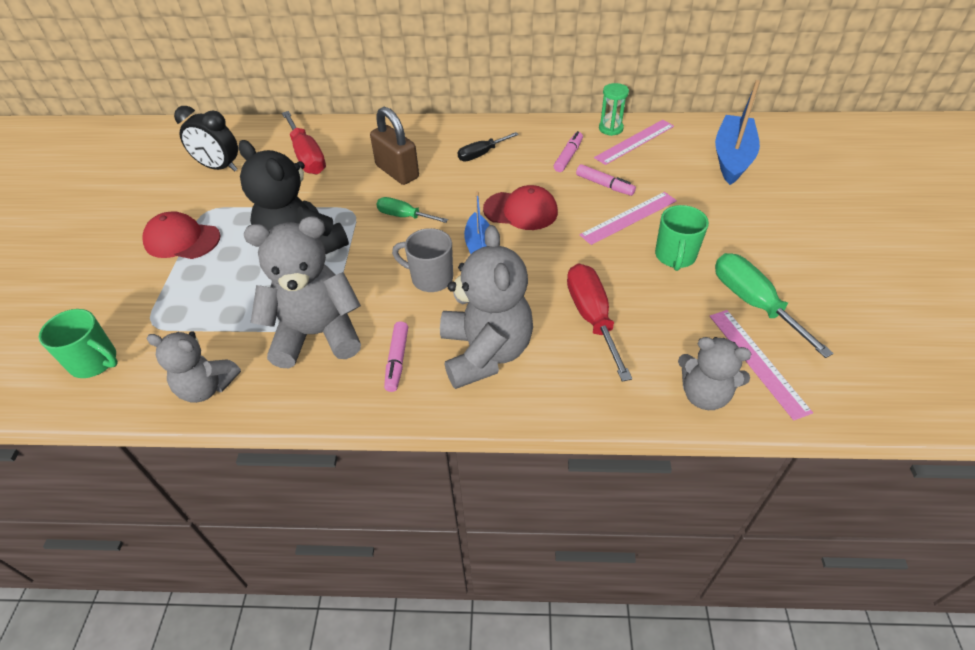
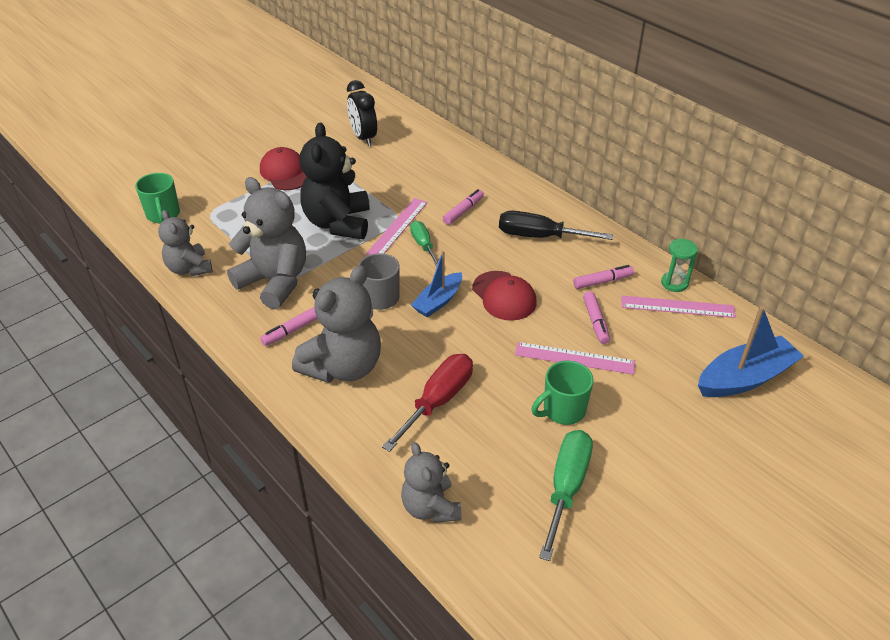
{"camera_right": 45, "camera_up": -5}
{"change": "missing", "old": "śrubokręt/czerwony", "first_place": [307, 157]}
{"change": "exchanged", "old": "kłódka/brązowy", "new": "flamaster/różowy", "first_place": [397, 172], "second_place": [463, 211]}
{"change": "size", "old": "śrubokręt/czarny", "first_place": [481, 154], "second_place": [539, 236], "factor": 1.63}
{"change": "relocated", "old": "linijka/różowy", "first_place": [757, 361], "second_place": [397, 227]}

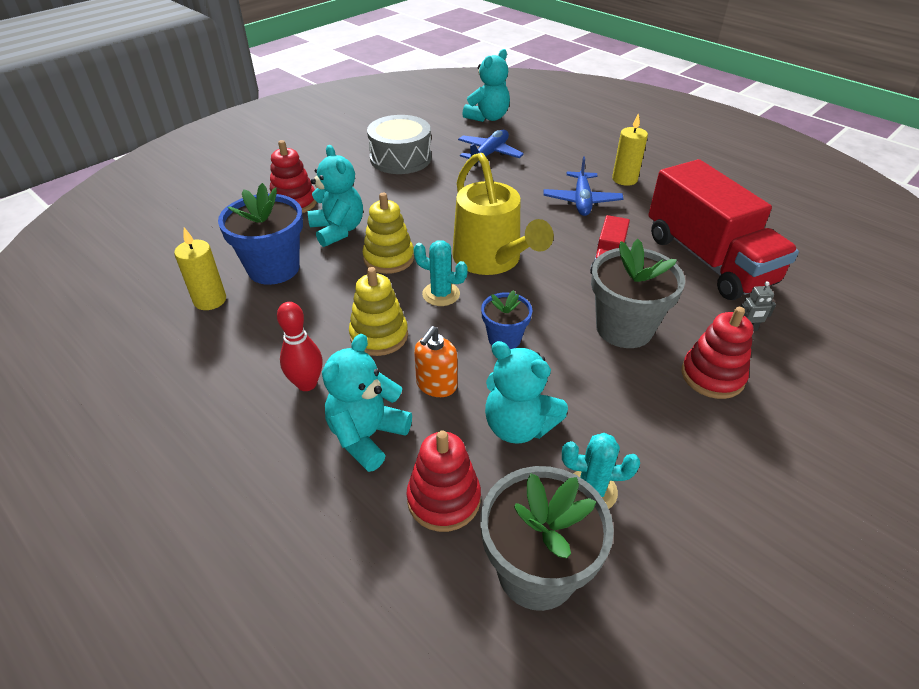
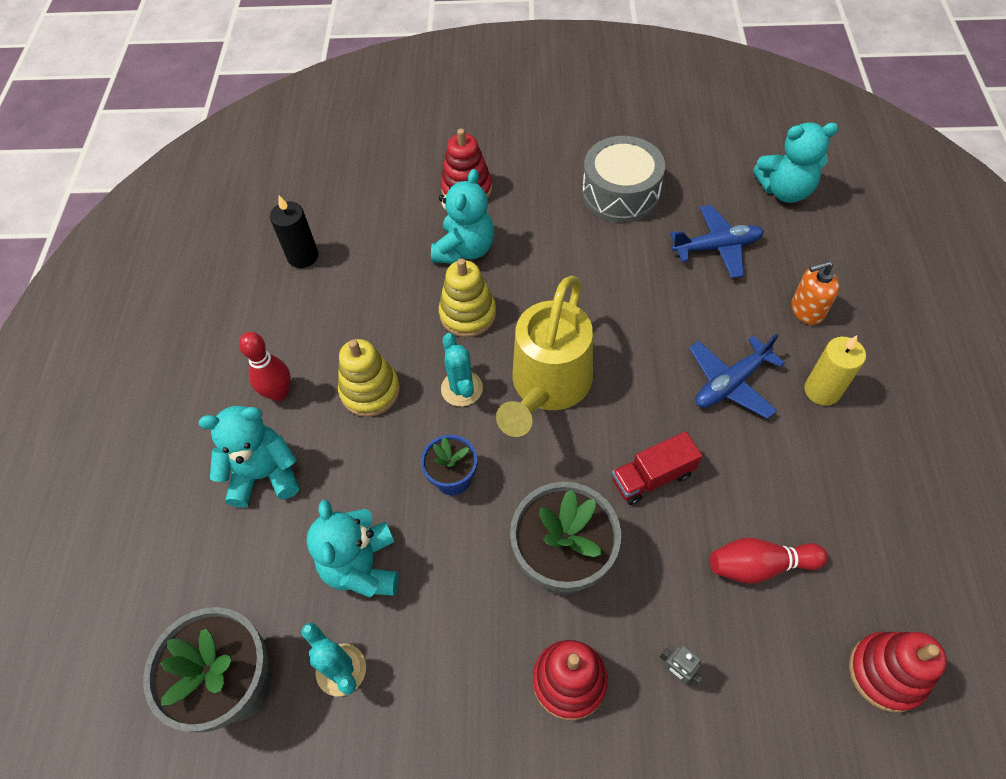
{"camera_right": 50, "camera_up": 15}
{"change": "colour", "old": "świeca/żółty", "new": "świeca/czarny", "first_place": [210, 300], "second_place": [303, 256]}
{"change": "missing", "old": "doniczka/niebieski", "first_place": [273, 268]}
{"change": "relocated", "old": "zabawka nakładanka/czerwony", "first_place": [443, 499], "second_place": [886, 673]}
{"change": "relocated", "old": "dozownik mydła/pomarańczowy", "first_place": [436, 385], "second_place": [807, 310]}
{"change": "exchanged", "old": "ciężarówka/czerwony", "new": "kręgiel/czerwony", "first_place": [708, 260], "second_place": [759, 565]}

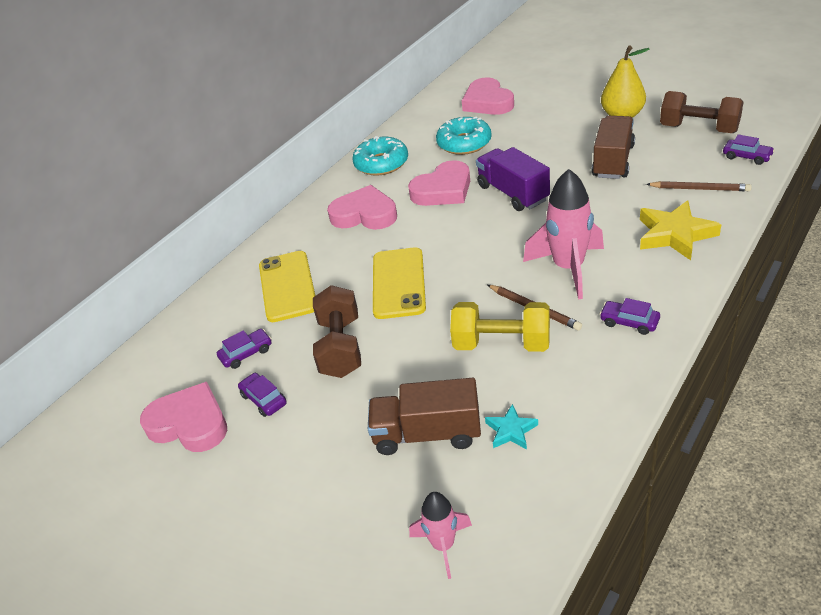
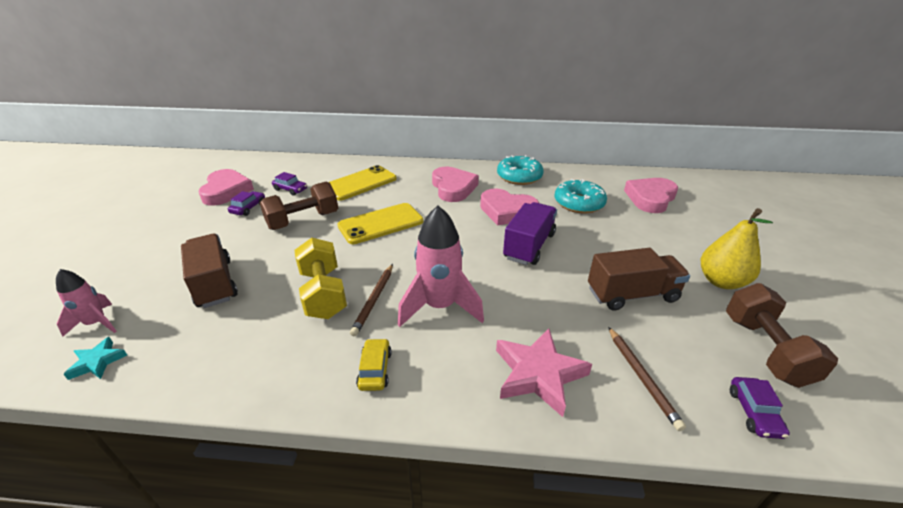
{"camera_right": 55, "camera_up": -5}
{"change": "relocated", "old": "gwiazda/turkusowy", "first_place": [511, 430], "second_place": [97, 362]}
{"change": "colour", "old": "samochód/fioletowy", "new": "samochód/żółty", "first_place": [629, 322], "second_place": [375, 369]}
{"change": "colour", "old": "gwiazda/żółty", "new": "gwiazda/różowy", "first_place": [675, 234], "second_place": [538, 374]}

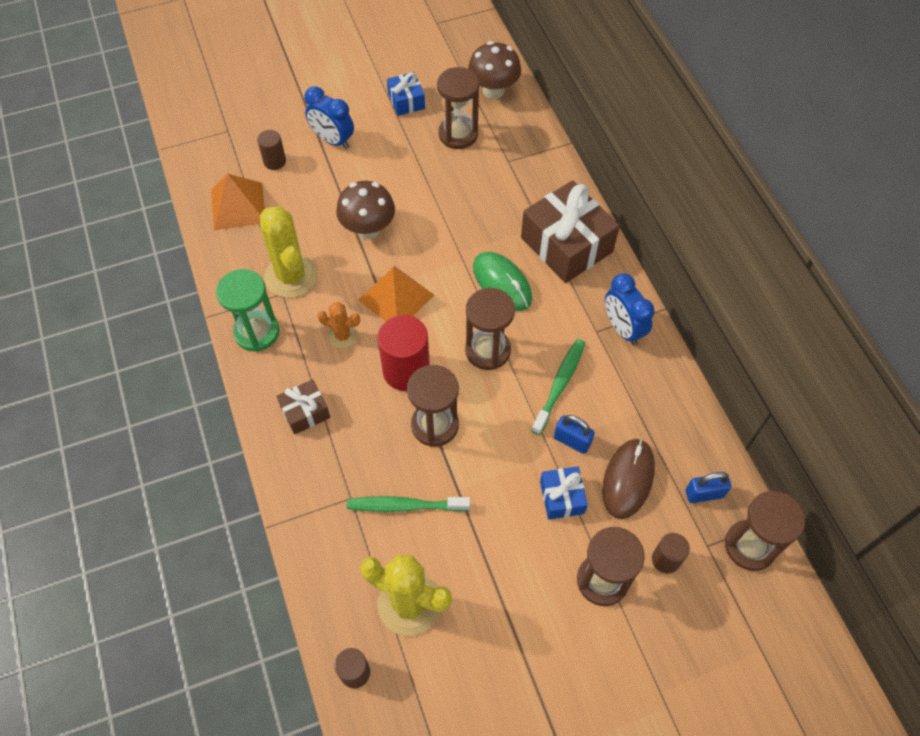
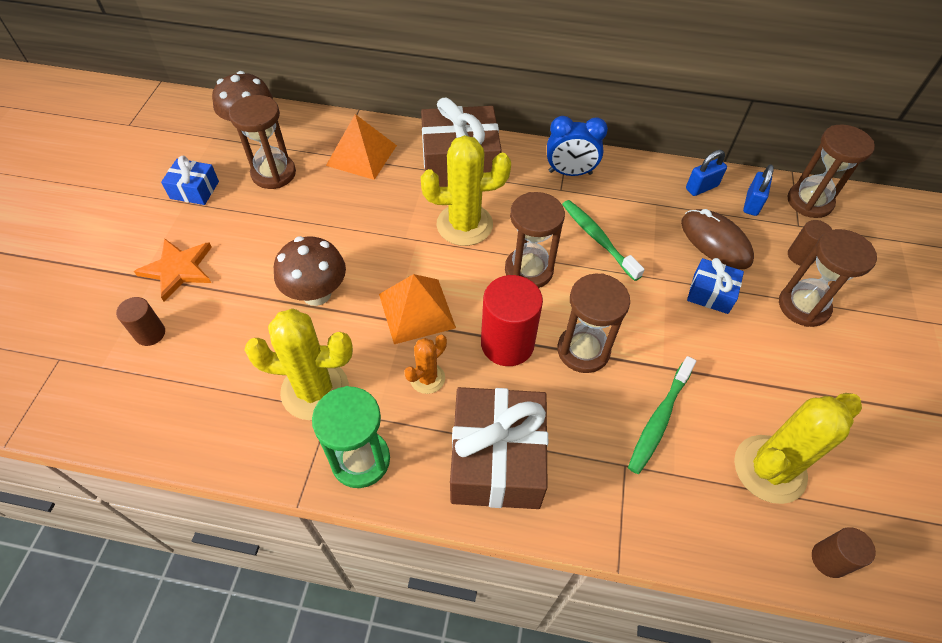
{"camera_right": -60, "camera_up": -5}
{"change": "relocated", "old": "piramida/pomarańczowy", "first_place": [238, 206], "second_place": [361, 155]}
{"change": "size", "old": "prezent/brązowy", "first_place": [305, 412], "second_place": [496, 459], "factor": 1.97}
{"change": "exchanged", "old": "budzik/niebieski", "new": "gwiazda/pomarańczowy", "first_place": [333, 140], "second_place": [178, 269]}
{"change": "exchanged", "old": "myszka/zielony", "new": "kaktus/żółty", "first_place": [502, 283], "second_place": [464, 225]}
{"change": "relocated", "old": "kłódka/niebieski", "first_place": [572, 441], "second_place": [701, 187]}

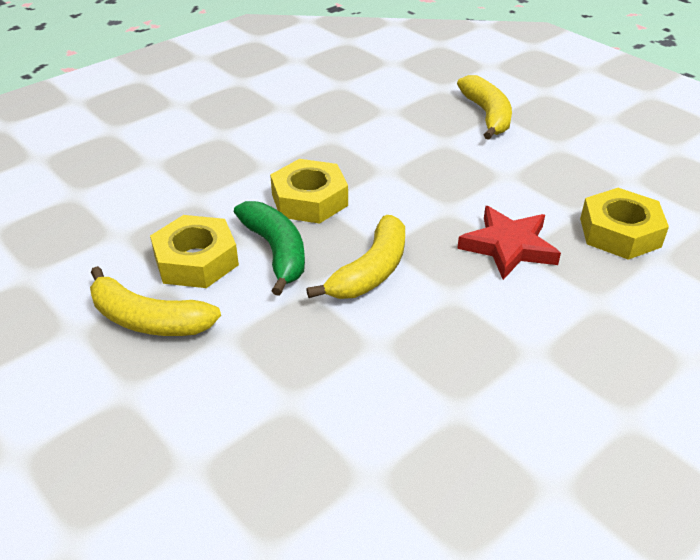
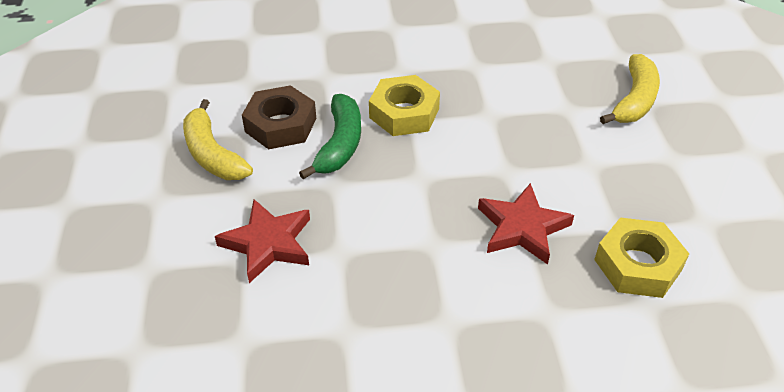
{"camera_right": 35, "camera_up": 5}
{"change": "colour", "old": "nakrętka/żółty", "new": "nakrętka/brązowy", "first_place": [196, 260], "second_place": [280, 125]}
{"change": "missing", "old": "banan/żółty", "first_place": [370, 271]}
{"change": "appeared", "new": "gwiazda/czerwony", "second_place": [268, 243]}

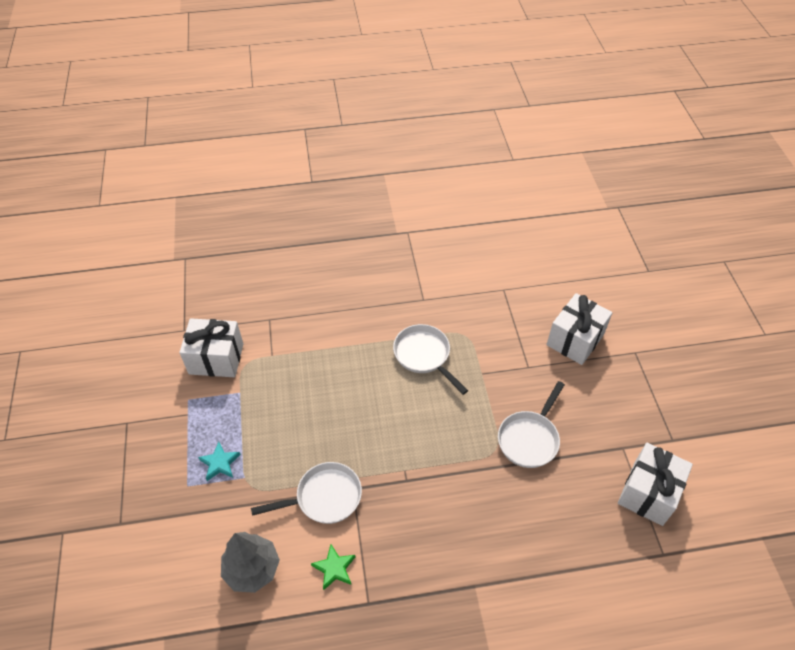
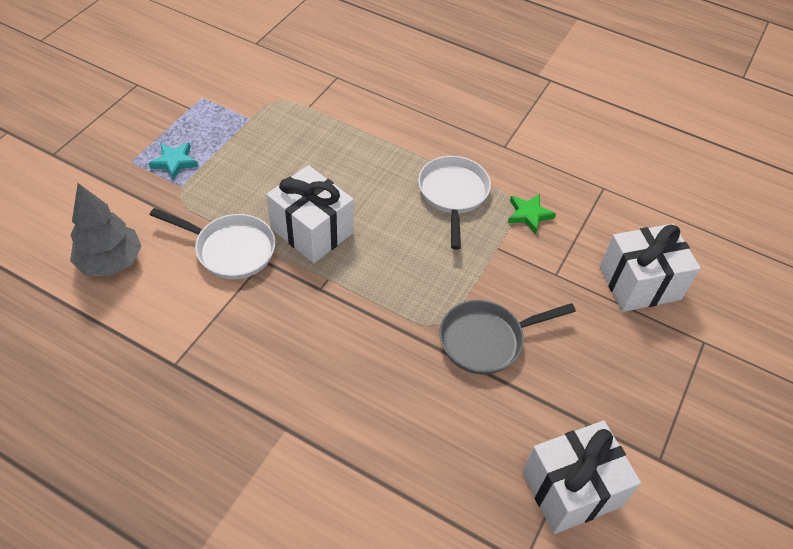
{"camera_right": 35, "camera_up": 0}
{"change": "relocated", "old": "prezent/biały", "first_place": [216, 359], "second_place": [312, 231]}
{"change": "relocated", "old": "gwiazda/zielony", "first_place": [334, 568], "second_place": [529, 214]}
{"change": "colour", "old": "patelnia/biały", "new": "patelnia/szary", "first_place": [529, 438], "second_place": [486, 340]}

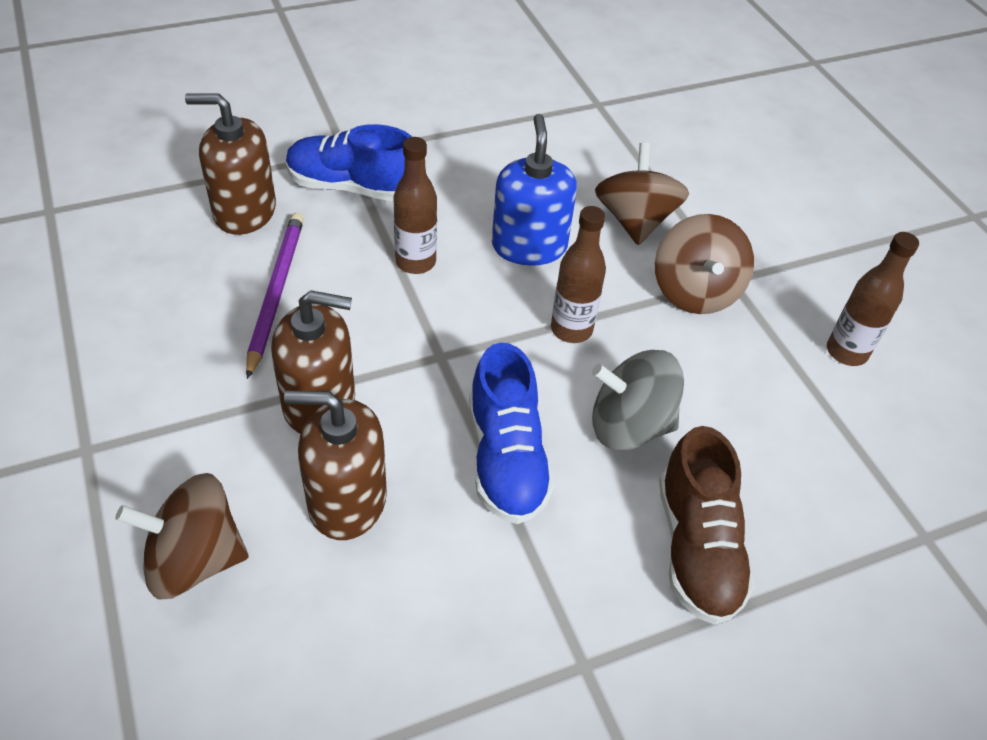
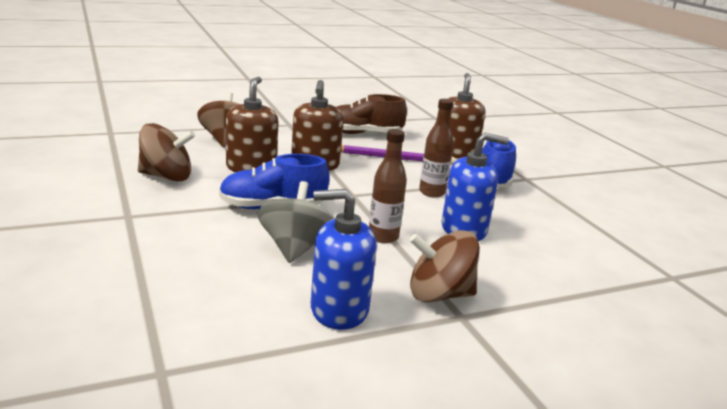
{"camera_right": 90, "camera_up": -25}
{"change": "relocated", "old": "bączek/brązowy", "first_place": [635, 221], "second_place": [166, 176]}
{"change": "relocated", "old": "but/brązowy", "first_place": [697, 547], "second_place": [363, 134]}
{"change": "missing", "old": "butelka/brązowy", "first_place": [846, 352]}
{"change": "appeared", "new": "dozownik mydła/niebieski", "second_place": [339, 309]}

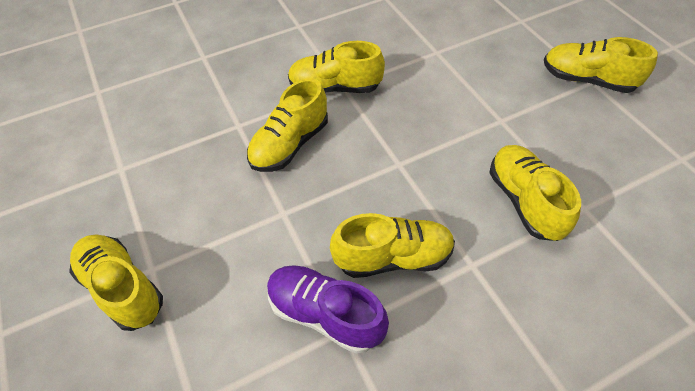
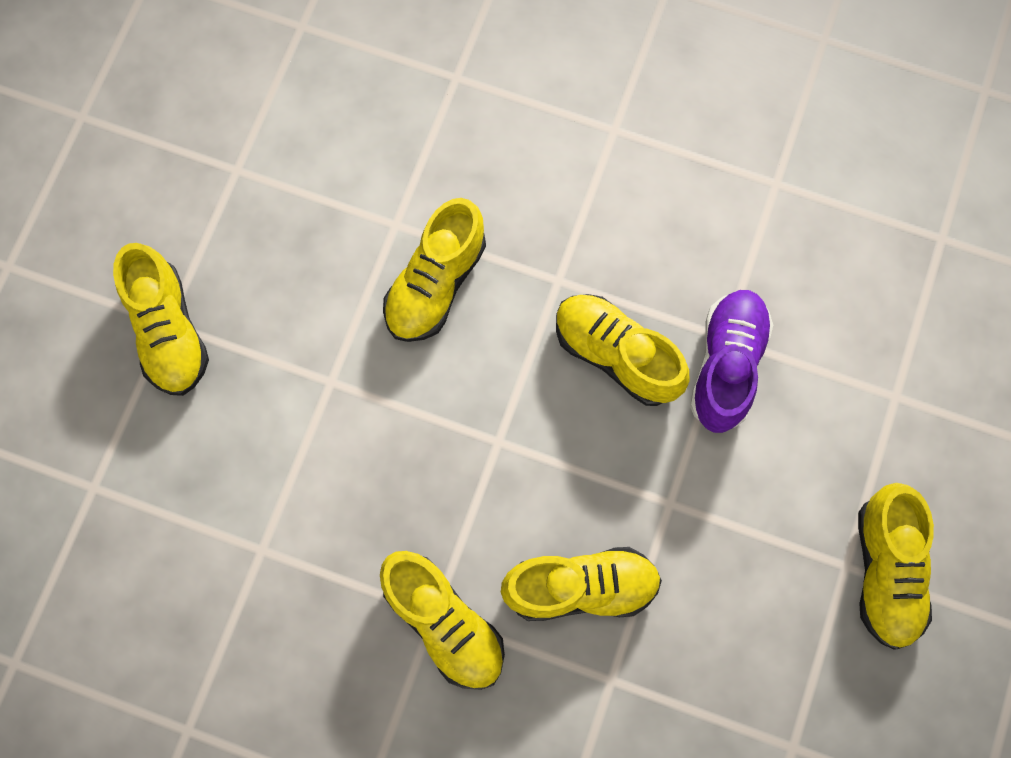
{"camera_right": -135, "camera_up": 20}
{"change": "spun", "old": "but/fioletowy", "first_place": [325, 314], "second_place": [726, 365], "degrees": -150}

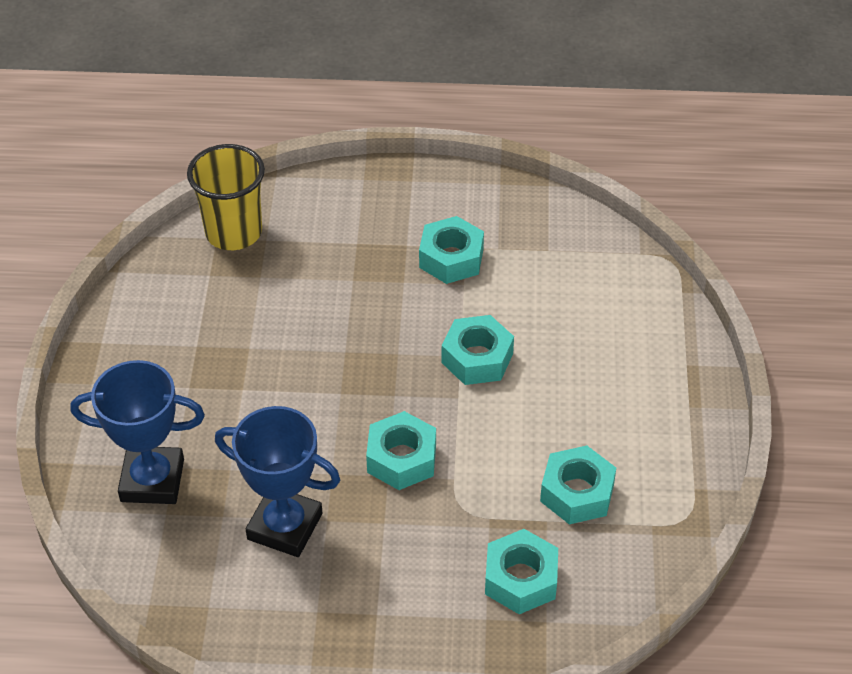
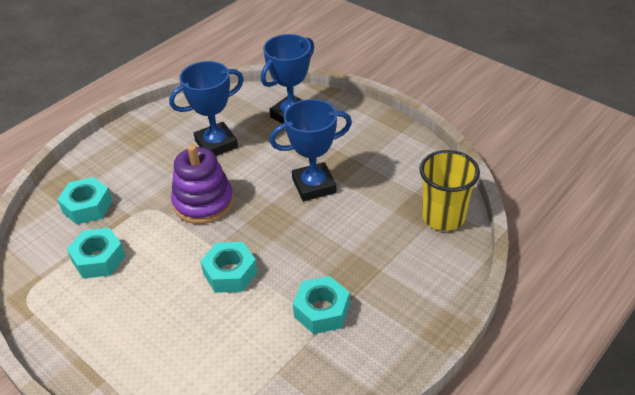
{"camera_right": 130, "camera_up": -5}
{"change": "exchanged", "old": "nakrętka/turkusowy", "new": "zabawka nakładanka/fioletowy", "first_place": [401, 458], "second_place": [203, 202]}
{"change": "appeared", "new": "puchar/niebieski", "second_place": [314, 186]}

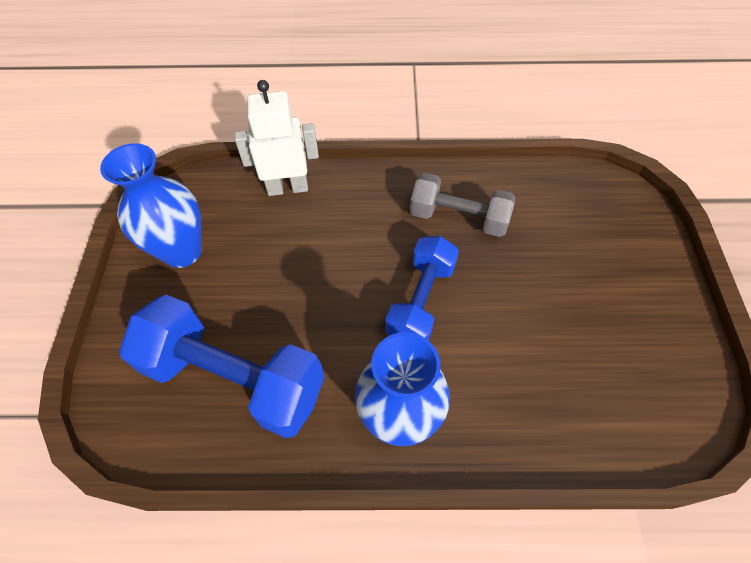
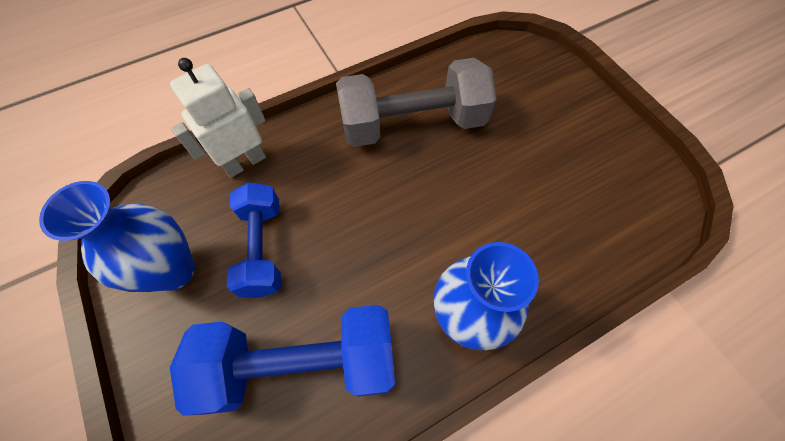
{"camera_right": -30, "camera_up": 5}
{"change": "relocated", "old": "hantel/niebieski", "first_place": [421, 301], "second_place": [262, 248]}
{"change": "size", "old": "hantel/szary", "first_place": [458, 218], "second_place": [412, 124], "factor": 1.57}

